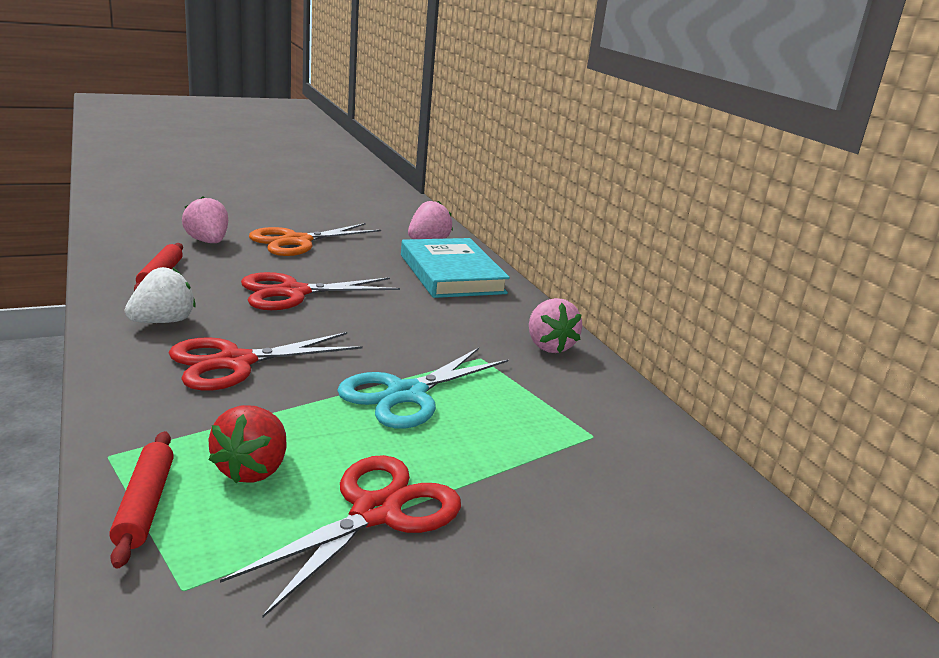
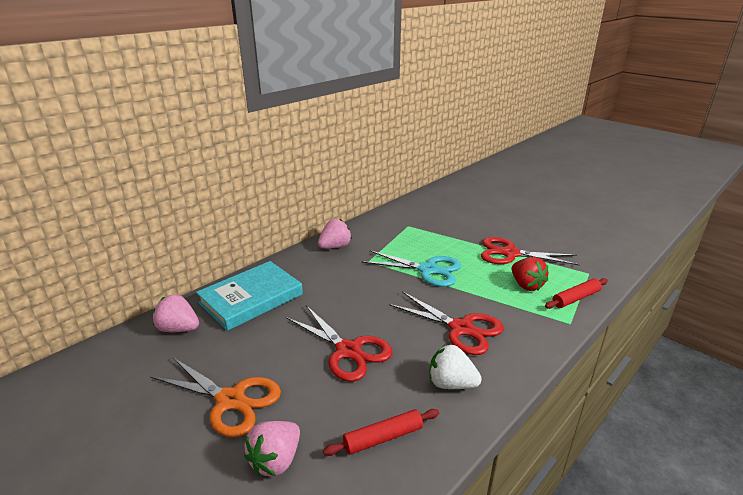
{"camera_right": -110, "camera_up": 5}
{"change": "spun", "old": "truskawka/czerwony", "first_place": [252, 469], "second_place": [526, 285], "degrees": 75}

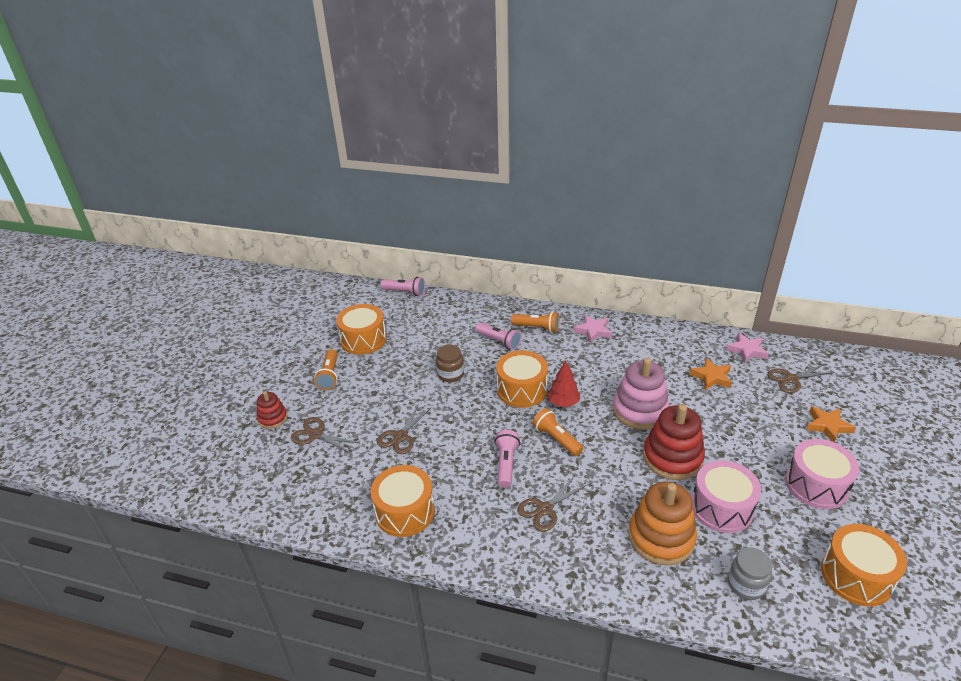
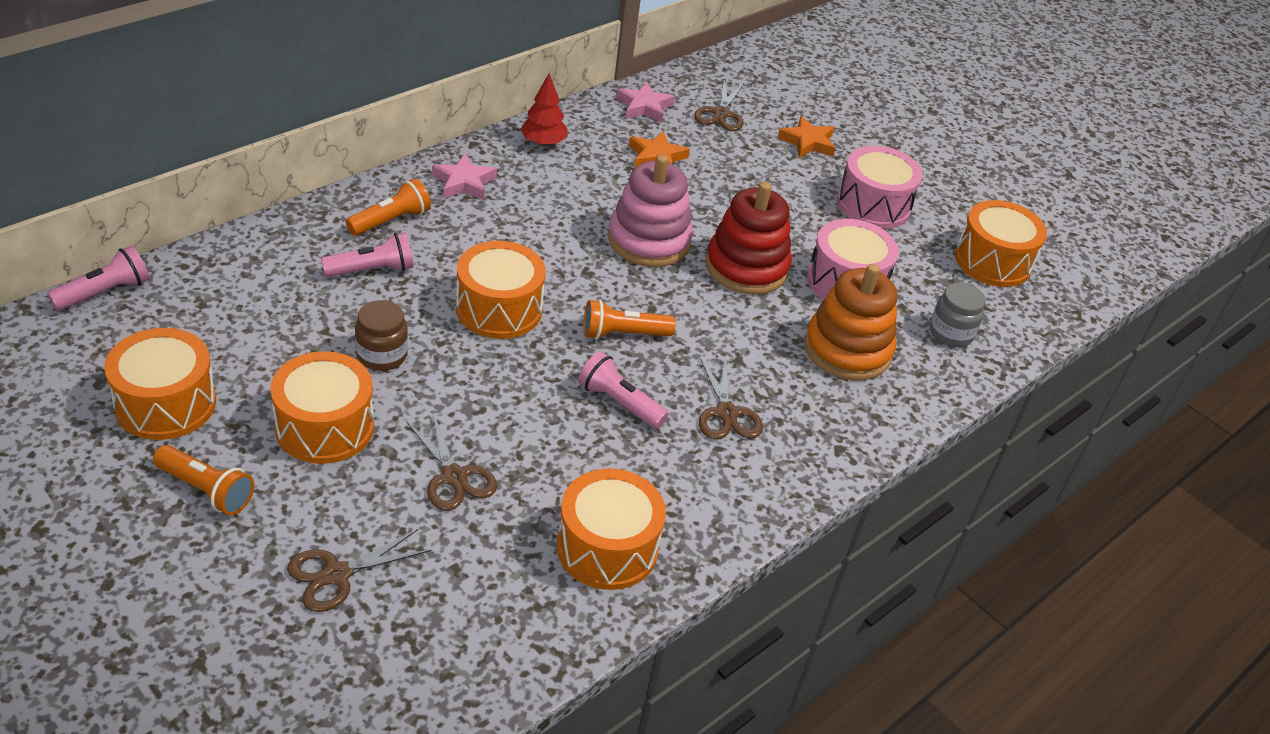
{"camera_right": -65, "camera_up": 5}
{"change": "missing", "old": "zabawka nakładanka/czerwony", "first_place": [272, 418]}
{"change": "relocated", "old": "drzewko/czerwony", "first_place": [563, 402], "second_place": [543, 143]}
{"change": "appeared", "new": "bęben/pomarańczowy", "second_place": [325, 427]}

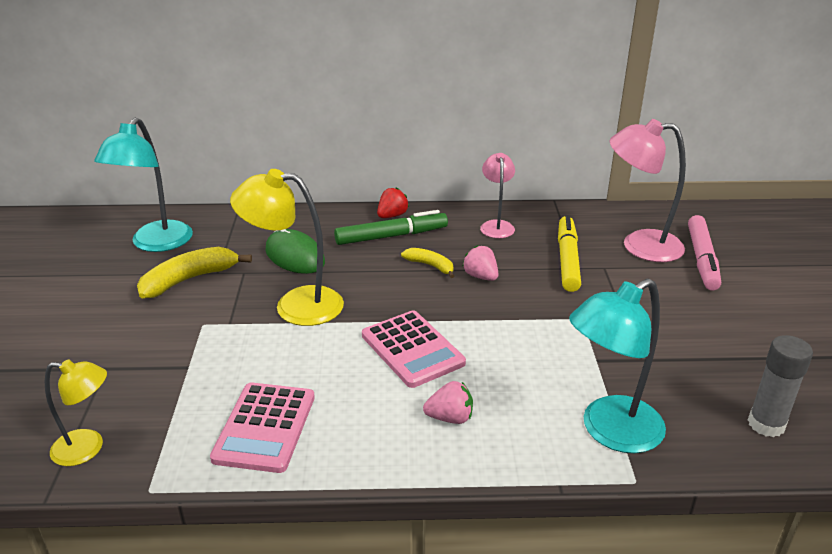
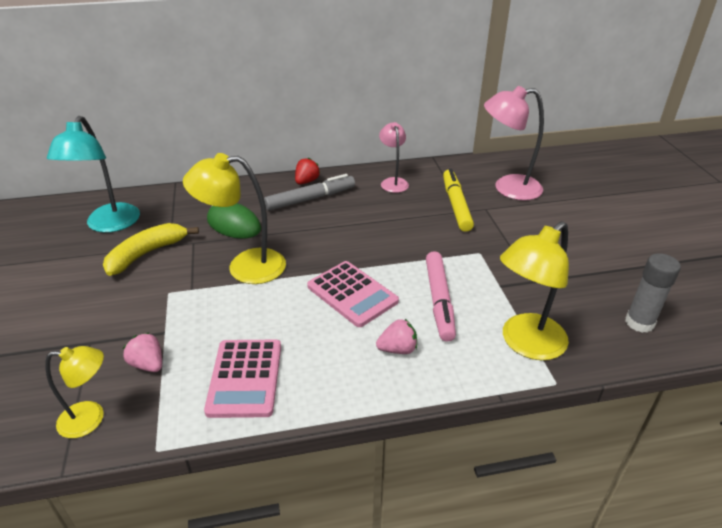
{"camera_right": -10, "camera_up": 5}
{"change": "colour", "old": "flamaster/zielony", "new": "flamaster/szary", "first_place": [391, 236], "second_place": [310, 199]}
{"change": "missing", "old": "banan/żółty", "first_place": [430, 266]}
{"change": "relocated", "old": "truskawka/różowy", "first_place": [481, 276], "second_place": [148, 364]}
{"change": "colour", "old": "lampka/turkusowy", "new": "lampka/żółty", "first_place": [609, 431], "second_place": [525, 344]}
{"change": "relocated", "old": "flamaster/różowy", "first_place": [702, 259], "second_place": [439, 300]}

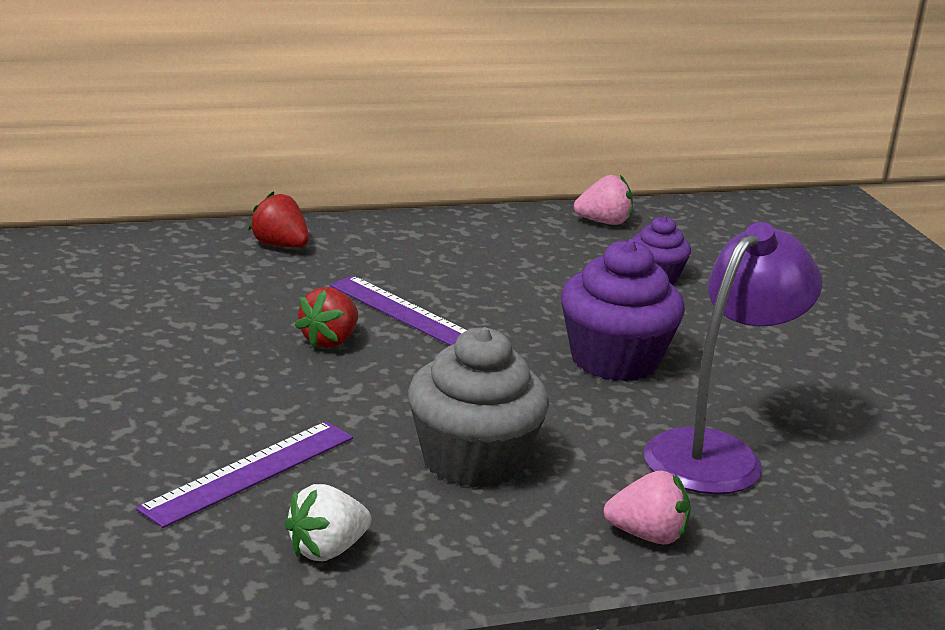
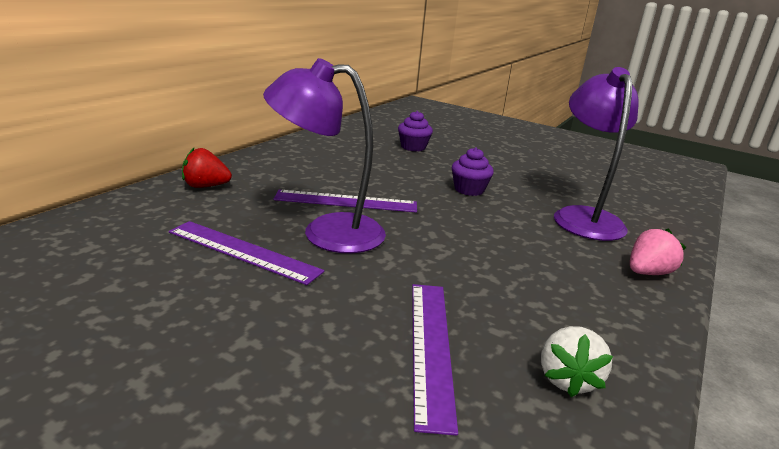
{"camera_right": -40, "camera_up": 0}
{"change": "exchanged", "old": "truskawka/czerwony", "new": "lampka/fioletowy", "first_place": [329, 341], "second_place": [327, 232]}
{"change": "missing", "old": "muffinka/szary", "first_place": [472, 461]}
{"change": "size", "old": "muffinka/fioletowy", "first_place": [614, 360], "second_place": [469, 190], "factor": 0.56}
{"change": "missing", "old": "truskawka/różowy", "first_place": [603, 222]}
{"change": "appeared", "new": "linijka/fioletowy", "second_place": [243, 251]}

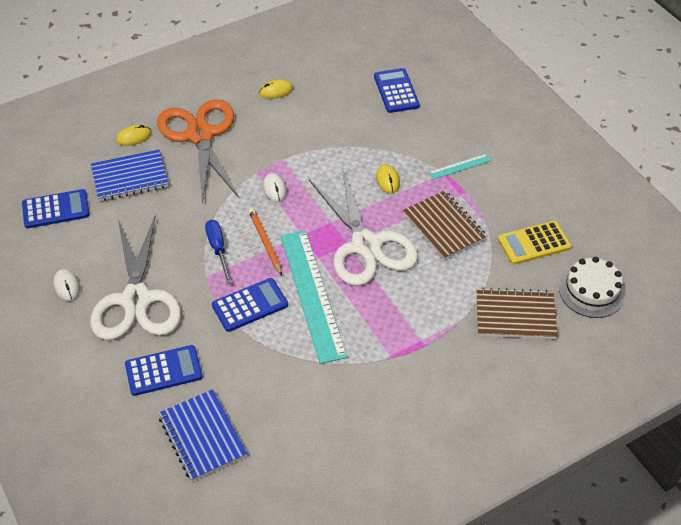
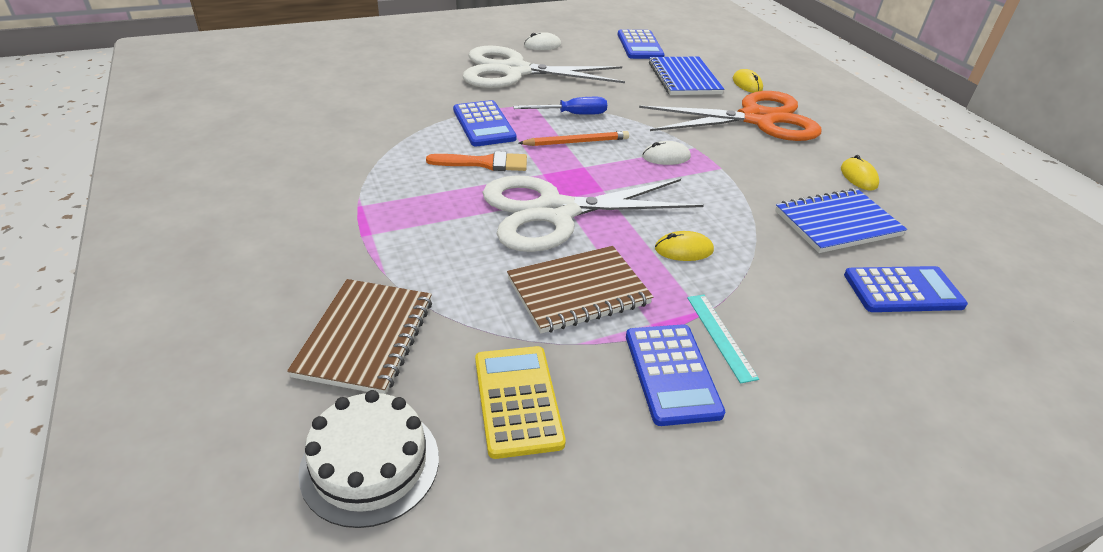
{"camera_right": 95, "camera_up": -10}
{"change": "relocated", "old": "kalkulator/niebieski", "first_place": [163, 371], "second_place": [672, 374]}
{"change": "relocated", "old": "zeszyt/niebieski", "first_place": [202, 436], "second_place": [837, 223]}
{"change": "exchanged", "old": "linijka/turkusowy", "new": "pędzel/pomarańczowy", "first_place": [312, 294], "second_place": [484, 163]}

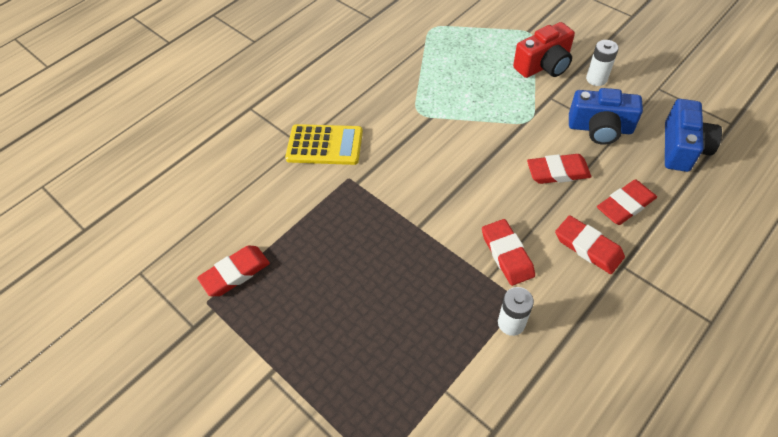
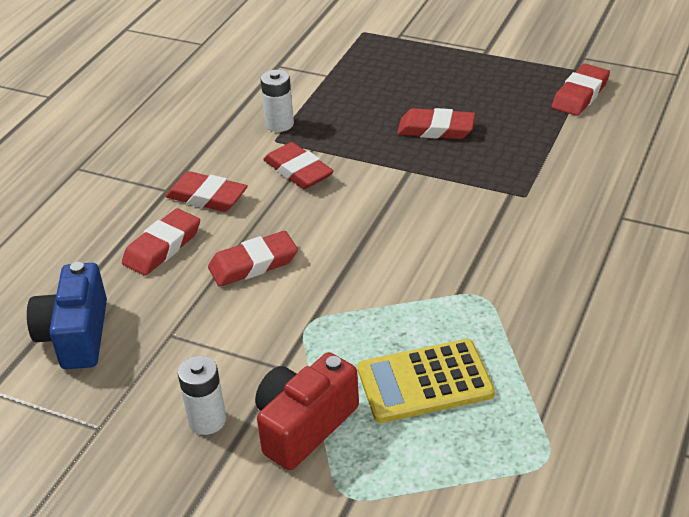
{"camera_right": 160, "camera_up": -15}
{"change": "relocated", "old": "kalkulator/żółty", "first_place": [325, 145], "second_place": [425, 382]}
{"change": "missing", "old": "aparat fotograficzny/niebieski", "first_place": [600, 128]}
{"change": "appeared", "new": "gumka do mazania/czerwony", "second_place": [436, 129]}

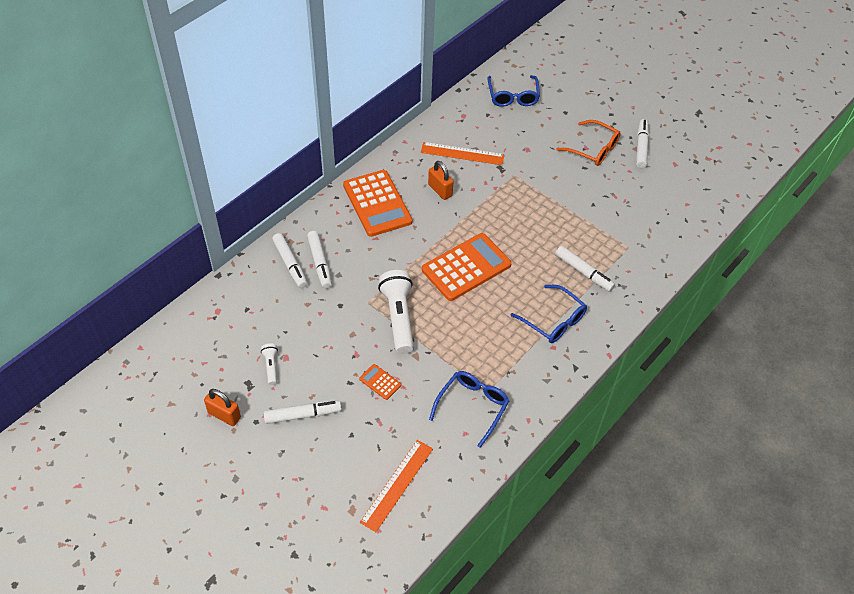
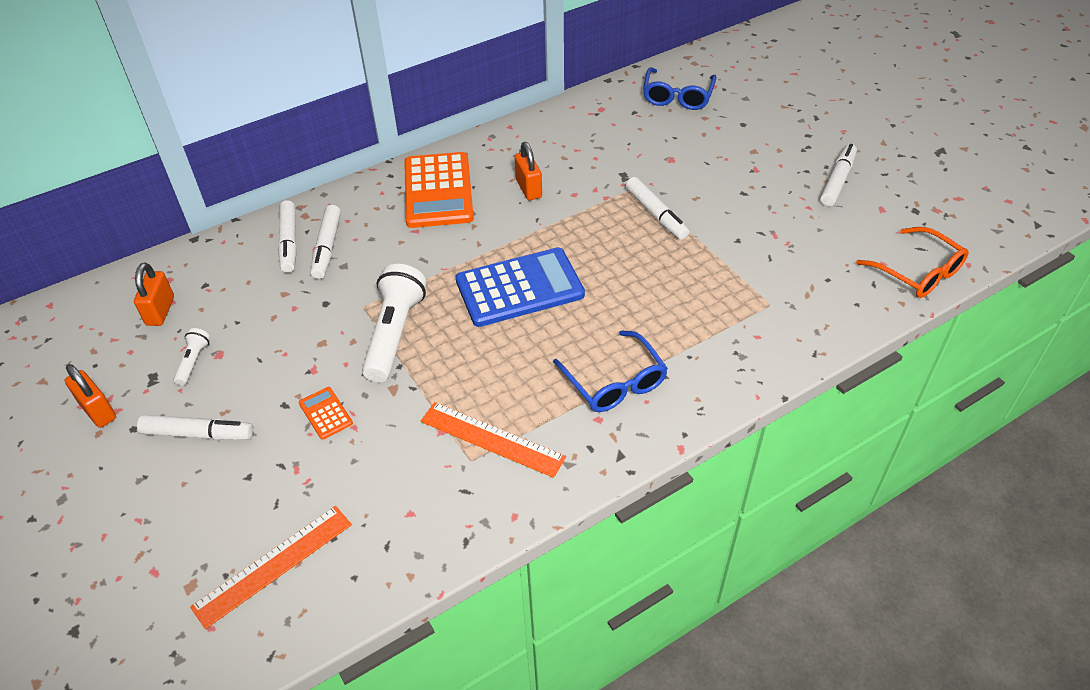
{"camera_right": 20, "camera_up": -5}
{"change": "relocated", "old": "linijka/pomarańczowy", "first_place": [462, 154], "second_place": [492, 439]}
{"change": "colour", "old": "kalkulator/pomarańczowy", "new": "kalkulator/niebieski", "first_place": [466, 267], "second_place": [519, 288]}
{"change": "missing", "old": "okulary/niebieski", "first_place": [472, 406]}
{"change": "relocated", "old": "flamaster/biały", "first_place": [583, 272], "second_place": [656, 214]}
{"change": "relocated", "old": "okulary/pomarańczowy", "first_place": [593, 149], "second_place": [918, 272]}
{"change": "appeared", "new": "kłódka/pomarańczowy", "second_place": [160, 311]}

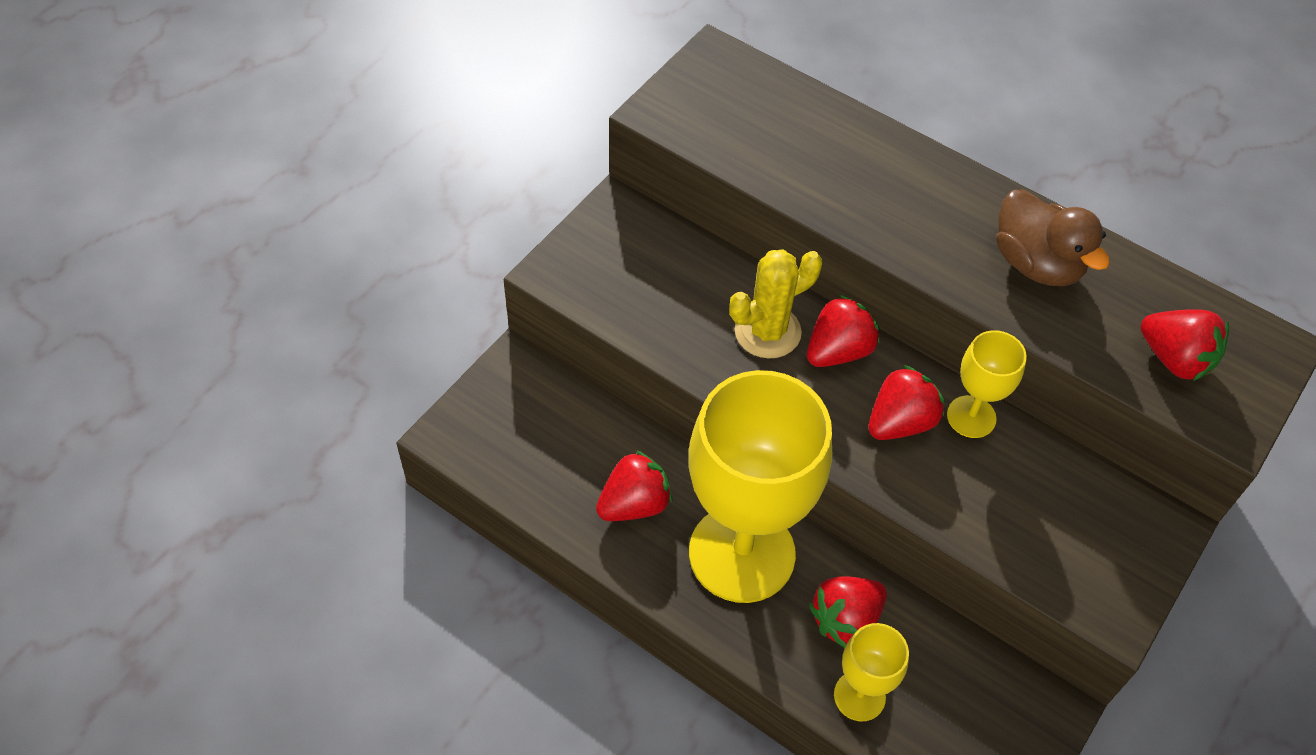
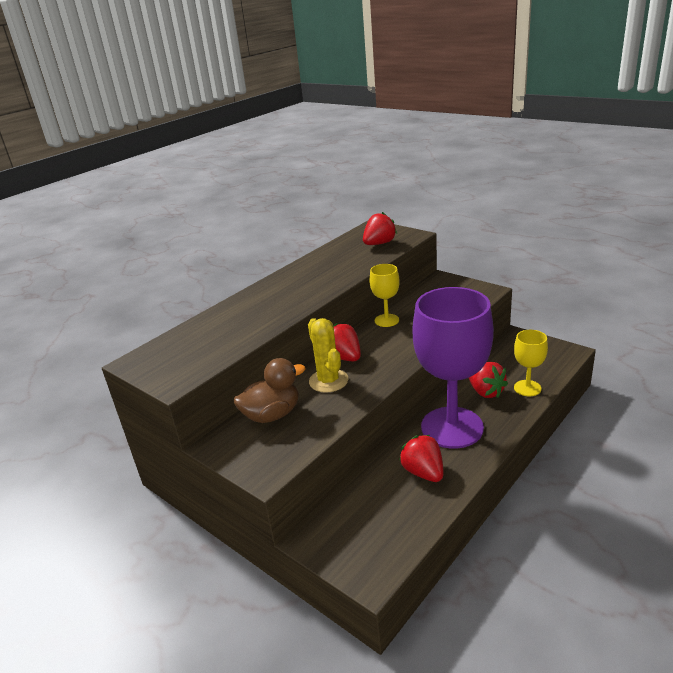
{"camera_right": -80, "camera_up": -25}
{"change": "colour", "old": "kielich/żółty", "new": "kielich/fioletowy", "first_place": [742, 553], "second_place": [452, 427]}
{"change": "missing", "old": "truskawka/czerwony", "first_place": [900, 422]}
{"change": "relocated", "old": "kaczka/brązowy", "first_place": [1036, 263], "second_place": [272, 415]}

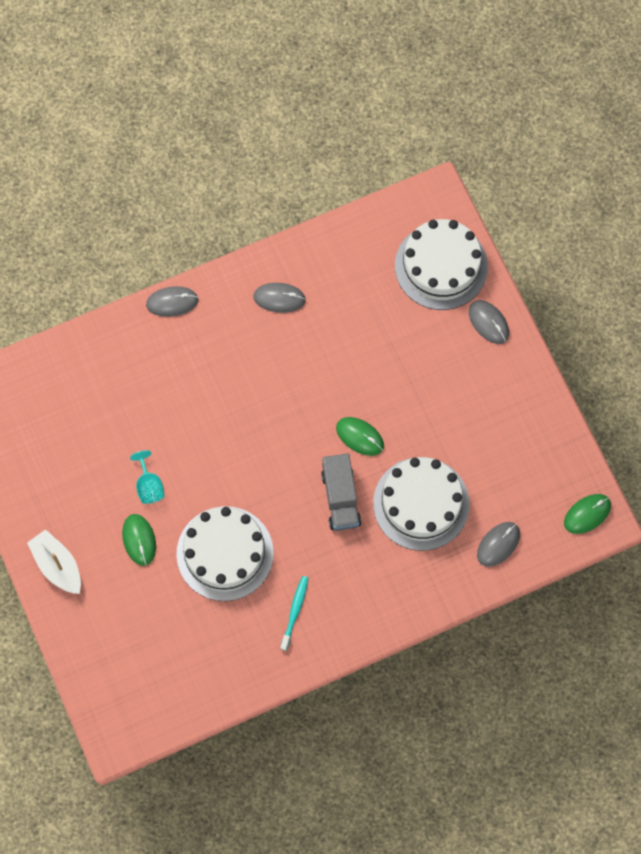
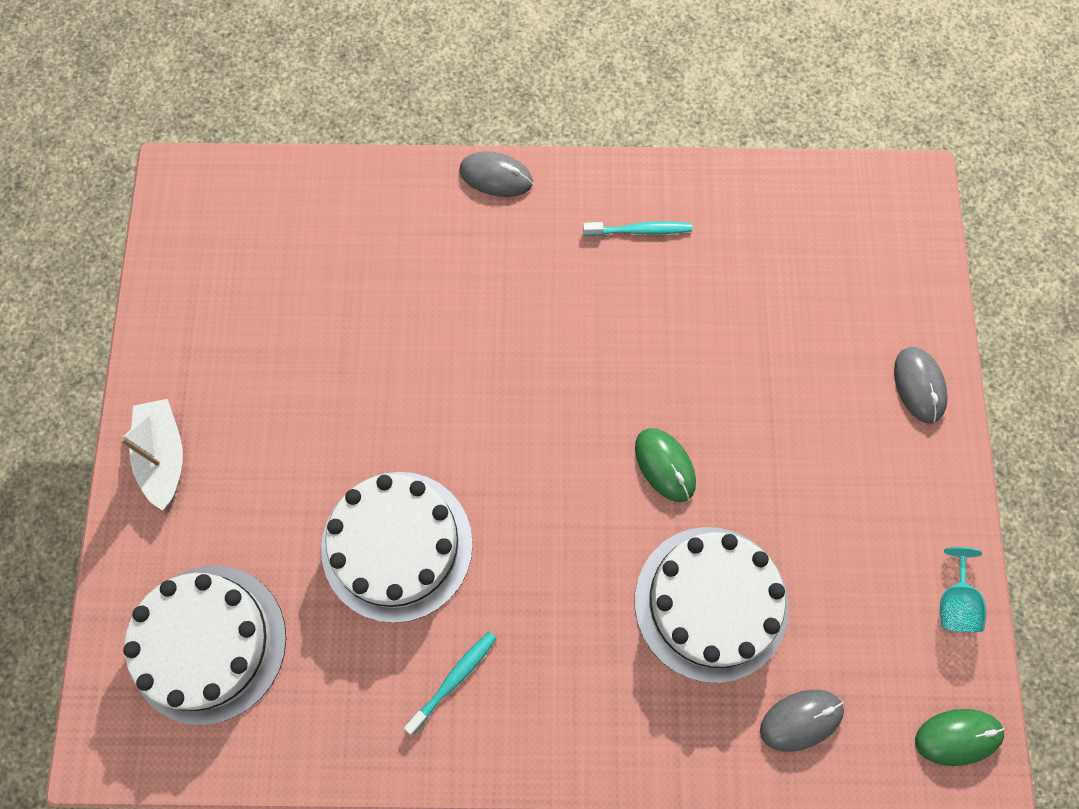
{"camera_right": 25, "camera_up": 0}
{"change": "missing", "old": "myszka/zielony", "first_place": [139, 540]}
{"change": "relocated", "old": "kielich/turkusowy", "first_place": [149, 485], "second_place": [954, 601]}
{"change": "exchanged", "old": "myszka/szary", "new": "szczoteczka do zębów/turkusowy", "first_place": [279, 298], "second_place": [640, 230]}
{"change": "missing", "old": "ciężarówka/szary", "first_place": [340, 498]}
{"change": "relocated", "old": "tort/biały", "first_place": [441, 266], "second_place": [208, 643]}

